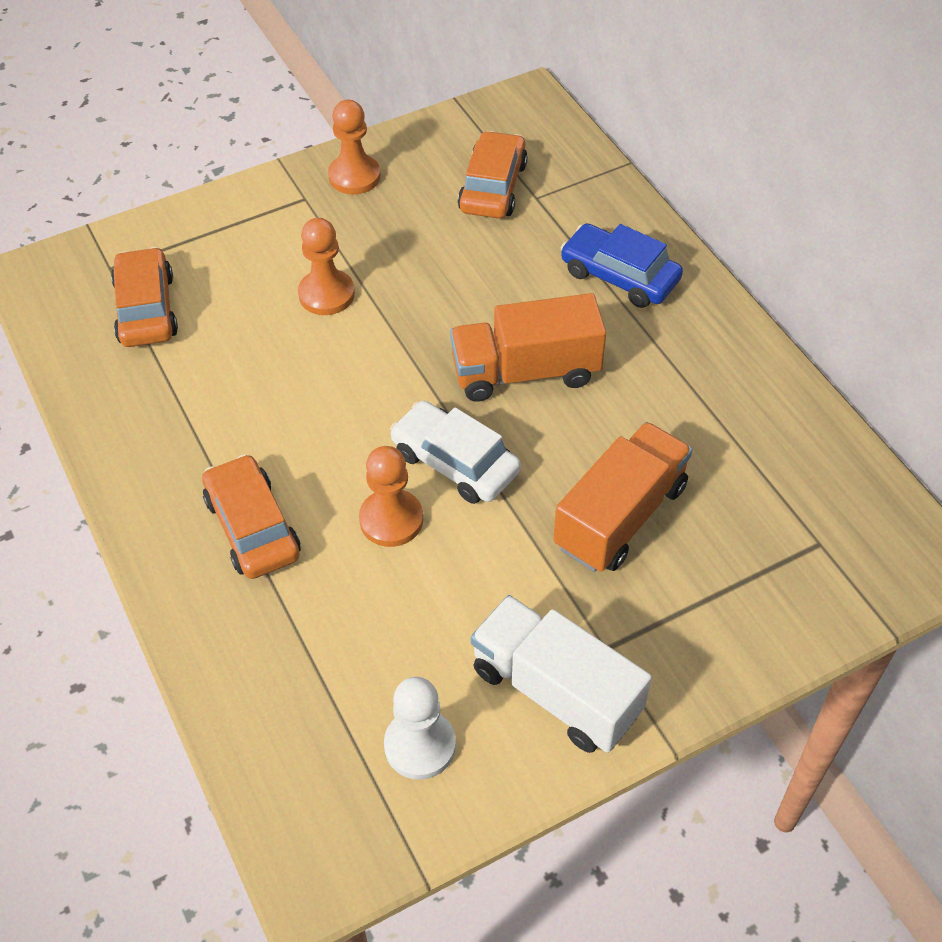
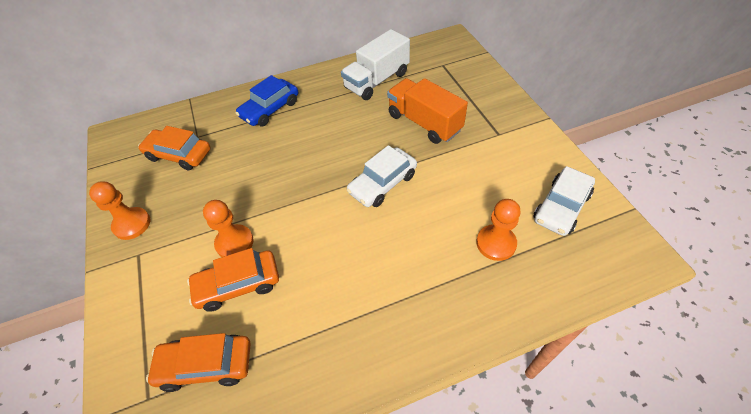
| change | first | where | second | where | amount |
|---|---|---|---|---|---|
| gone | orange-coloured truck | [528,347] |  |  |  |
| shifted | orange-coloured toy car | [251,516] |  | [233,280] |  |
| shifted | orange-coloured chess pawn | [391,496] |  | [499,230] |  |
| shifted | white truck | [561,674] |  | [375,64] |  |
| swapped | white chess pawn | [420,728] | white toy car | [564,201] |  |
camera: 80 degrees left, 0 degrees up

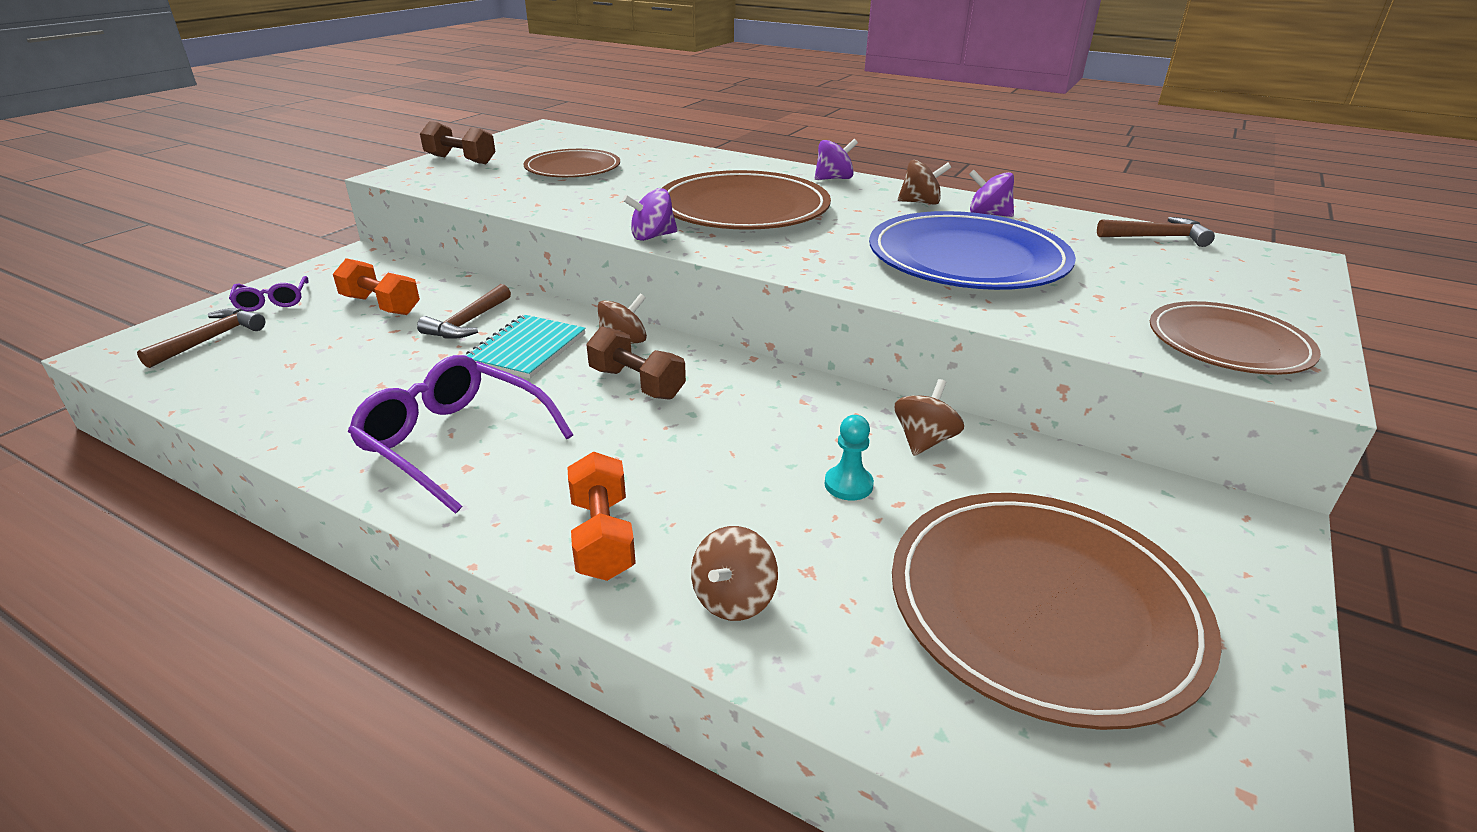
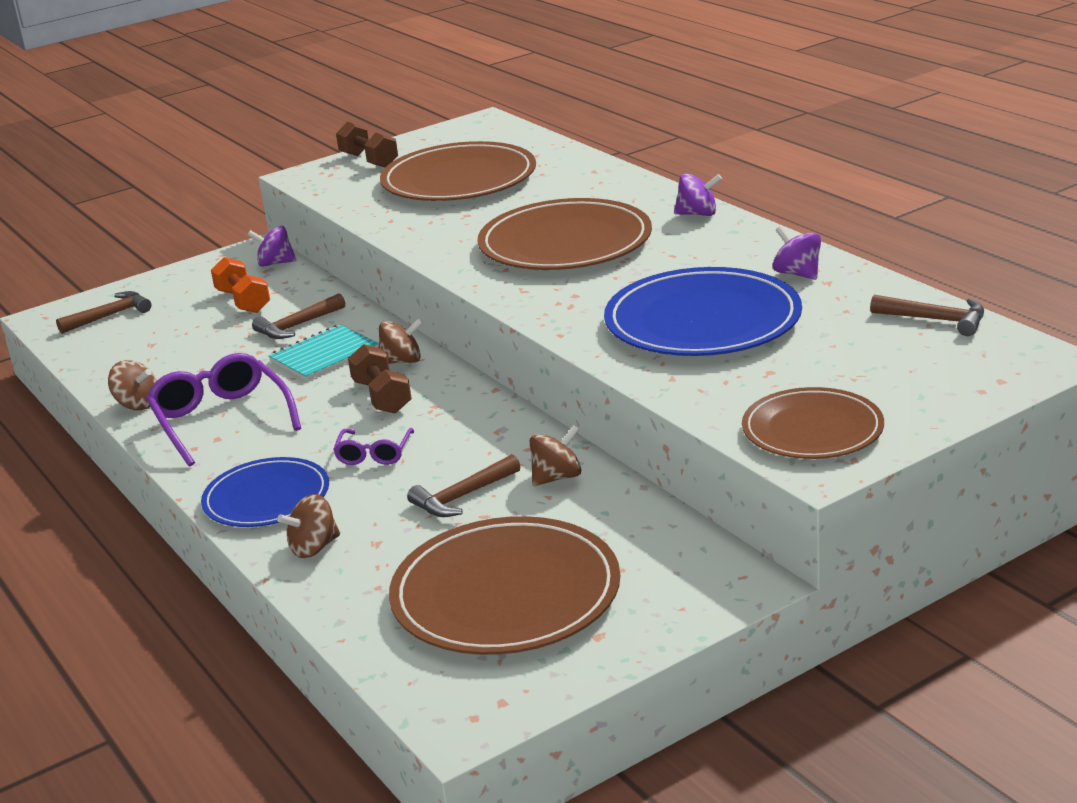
| change | first | where | second | where | amount |
|---|---|---|---|---|---|
| shifted | royal purple spectacles | [269,294] |  | [373,446] |  |
| shifted | royal purple spinning top | [650,214] |  | [271,246] |  |
| shifted | dark brown spinning top | [925,182] |  | [132,385] |  |
| swapped | orange-coloured free weight | [601,516] | cobalt plate | [265,492] |  |
| swapped | aqua chess pawn | [849,458] | dark brown carpenter's hammer | [463,485] |  |
| scaled | dark brown plate | [571,163] |  | [458,171] | x1.60 |
camera: 30 degrees right, 5 degrees down

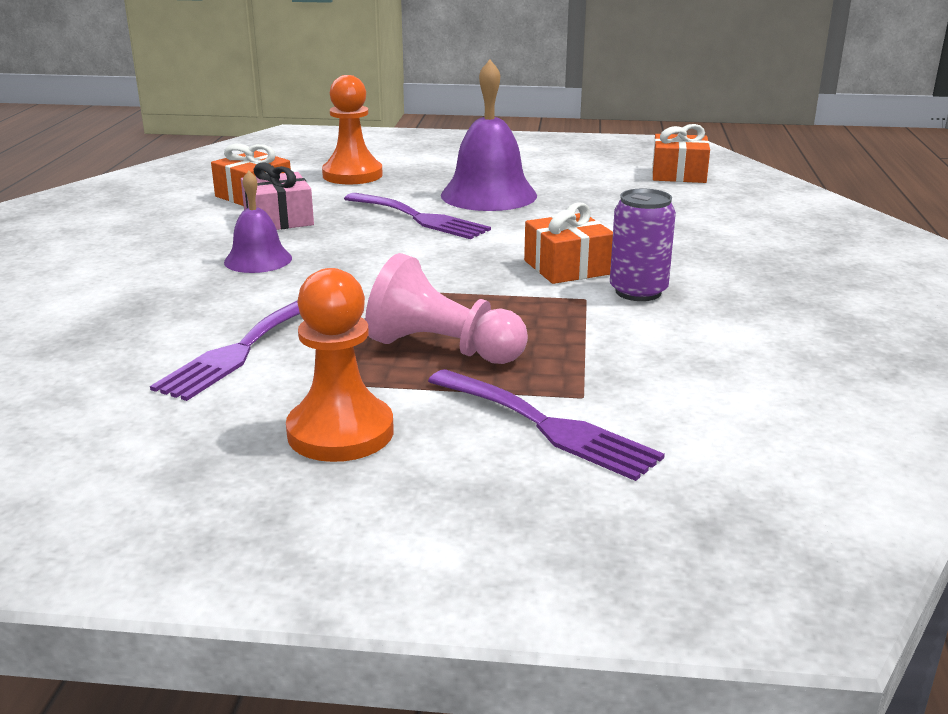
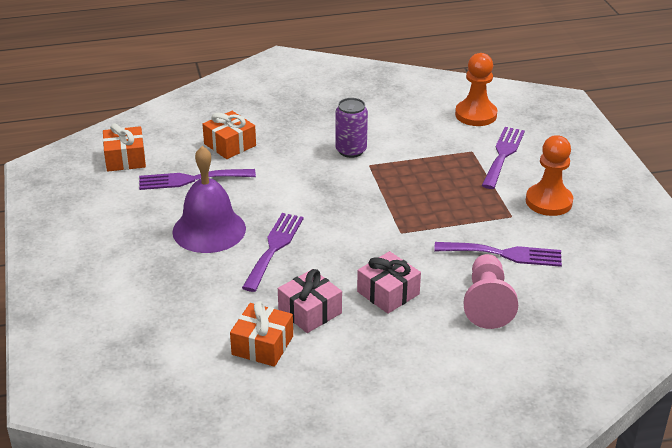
| change | first | where | second | where | amount |
|---|---|---|---|---|---|
| new |  |  | royal purple dinner fork | [197,179] |  |
| shifted | orange-coloured chess pawn | [352,129] |  | [476,89] |  |
| shifted | rose-pink chess pawn | [446,308] |  | [491,291] |  |
| shifted | orange-coloured wrapped gift | [568,243] |  | [229,135] |  |
| swapped | royal purple bell | [258,222] | rose-pink wrapped gift | [389,282] |  |
camera: 110 degrees left, 10 degrees up

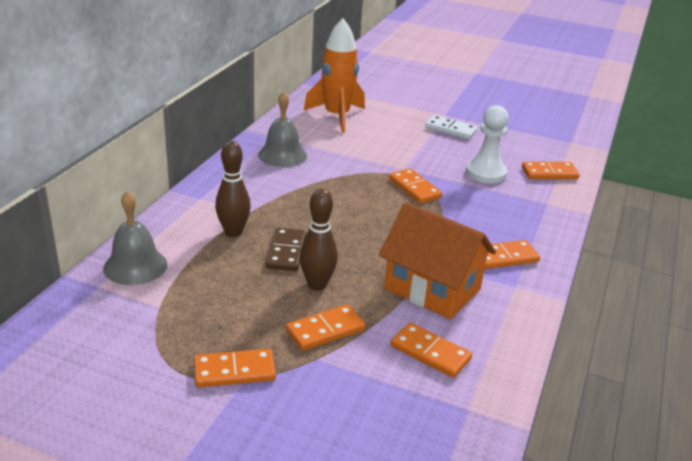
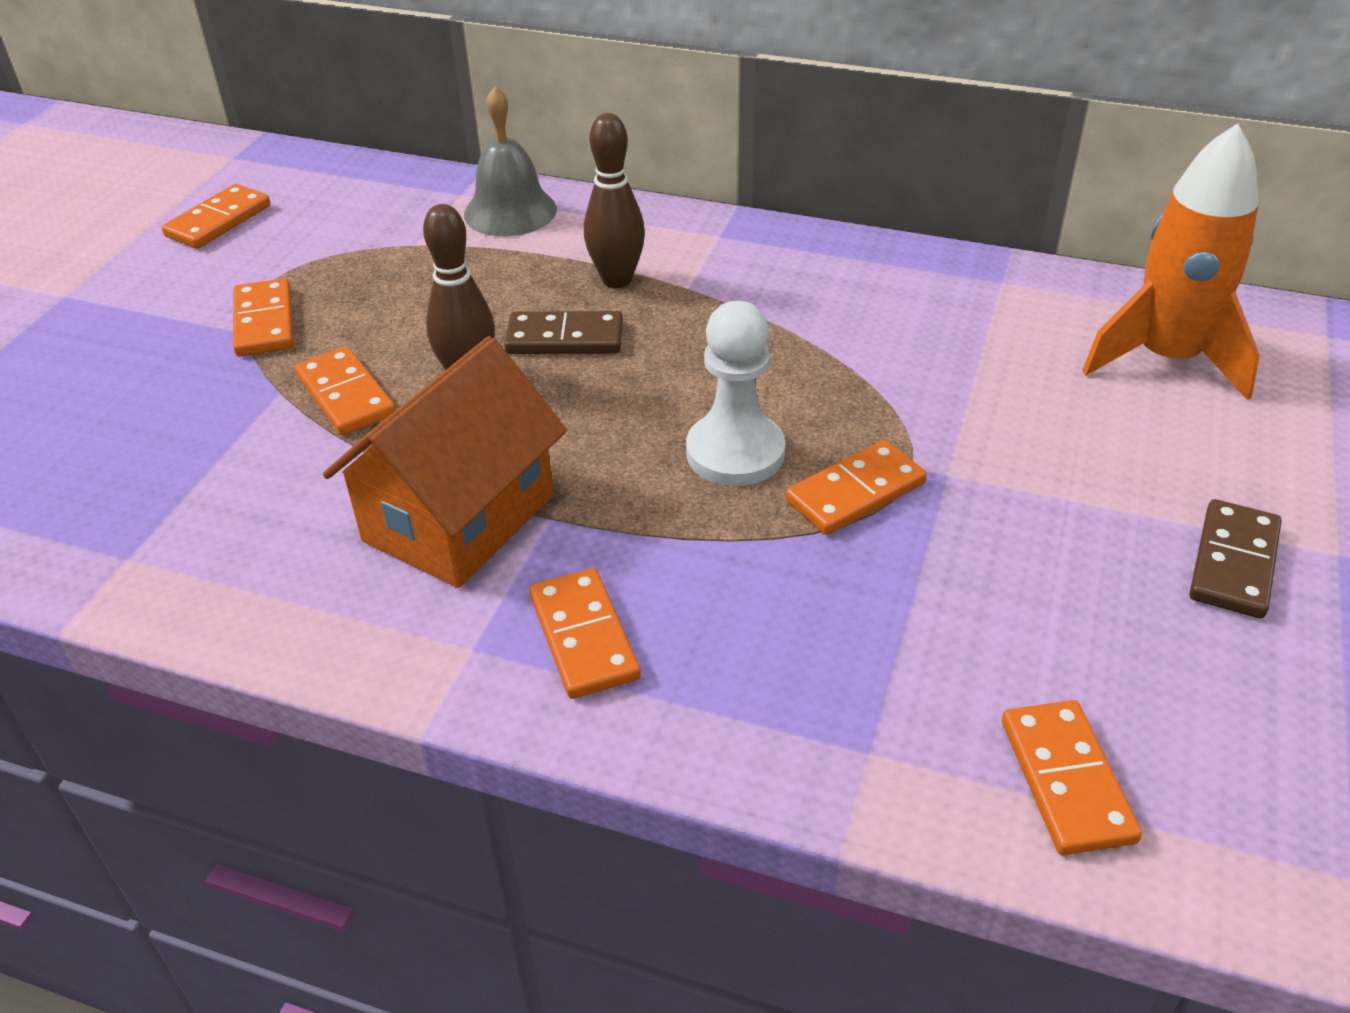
| change | first | where | second | where | amount |
|---|---|---|---|---|---|
| gone | grey bell | [282,129] |  |  |  |
| shifted | orange-coloured domino piece | [431,350] |  | [216,216] |  |
| shifted | white chess pawn | [487,144] |  | [735,393] |  |
| repainted | white domino piece | [451,127] | dark brown domino piece | [1235,558] |  |
camera: 90 degrees right, 10 degrees up

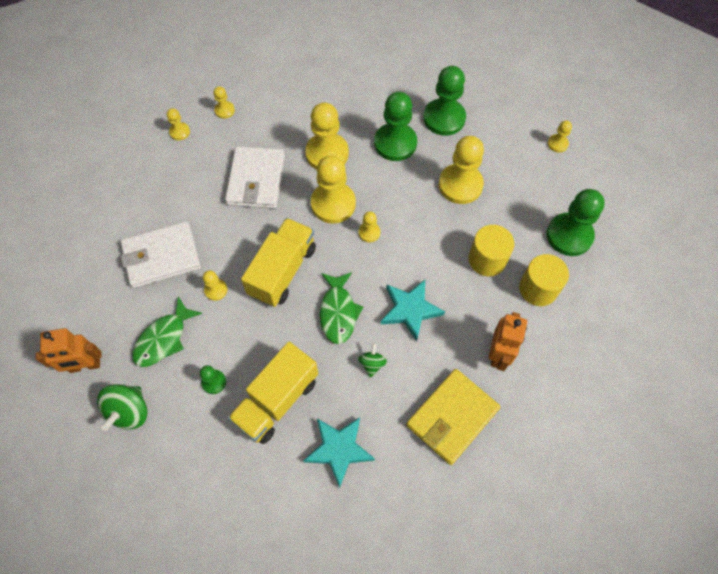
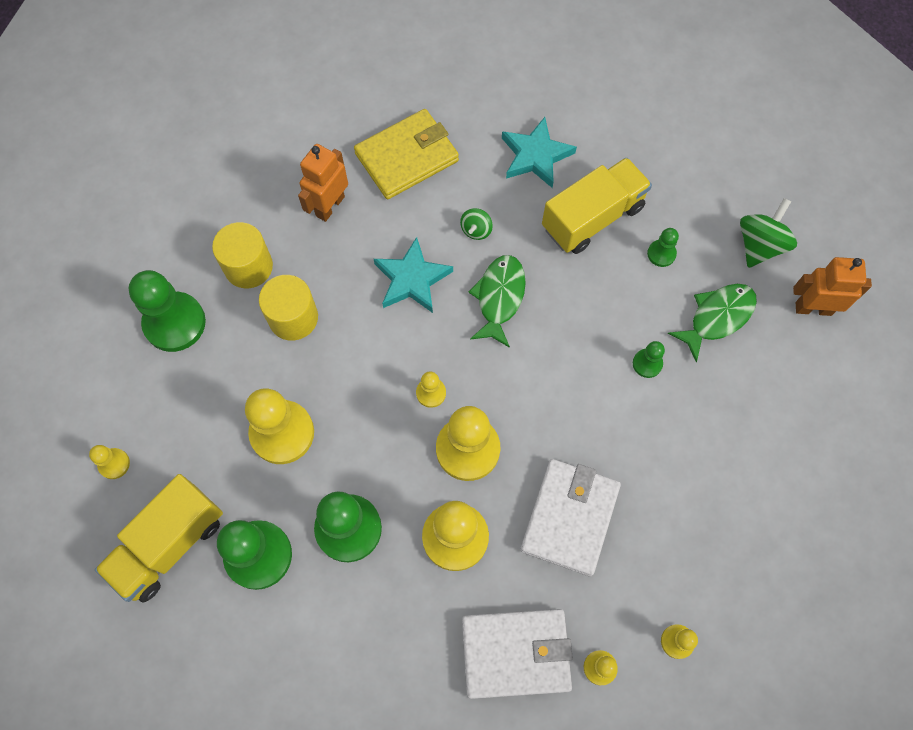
| change | first | where | second | where | amount |
|---|---|---|---|---|---|
| shifted | white wallet | [161,254] |  | [517,654] |  |
| shifted | bright yellow truck | [278,262] |  | [159,538] |  |
| repainted | bright yellow chess pawn | [215,285] | emerald chess pawn | [649,359] |  |
camera: 165 degrees left, 5 degrees up

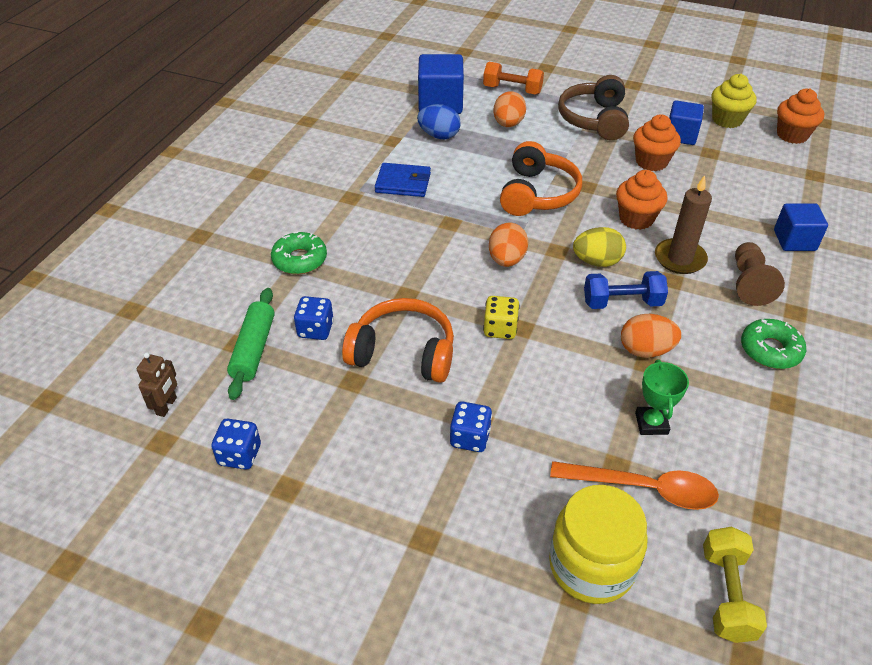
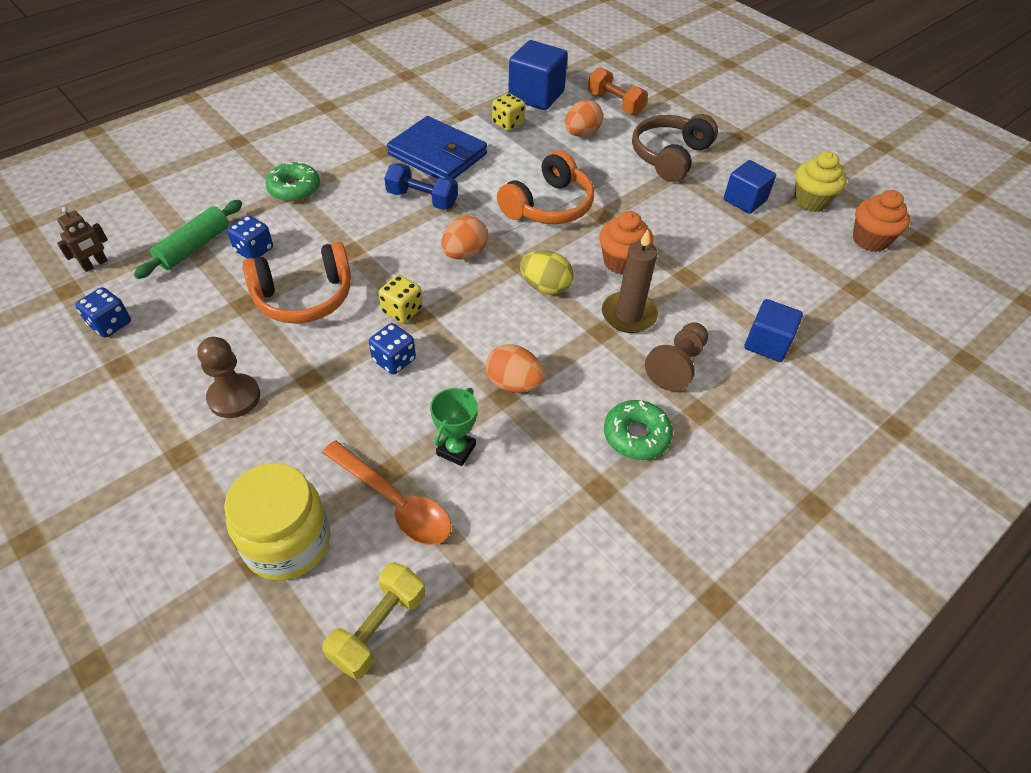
| change | first | where | second | where | amount |
|---|---|---|---|---|---|
| gone | orange-coloured fairy cake | [657,142] |  |  |  |
| new |  |  | dark brown chess pawn | [228,377] |  |
| shifted | cobalt game die | [471,426] |  | [392,349] |  |
| shifted | cobalt free weight | [626,290] |  | [421,186] |  |
| swapped | cobalt toy egg | [439,121] | bright yellow game die | [508,112] |  |
| rotated | orange-coloured headset | [398,340] |  | [297,283] | 120 degrees clockwise |
| scaled | cobalt wallet | [403,180] |  | [437,147] | x1.58 |
camera: 25 degrees right, 5 degrees up

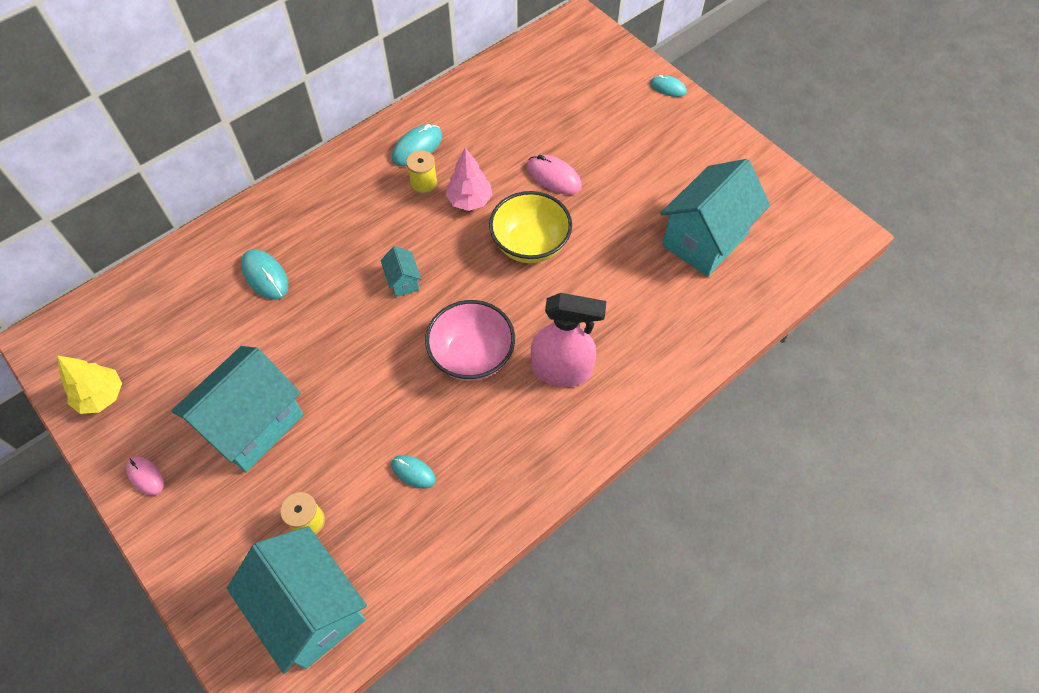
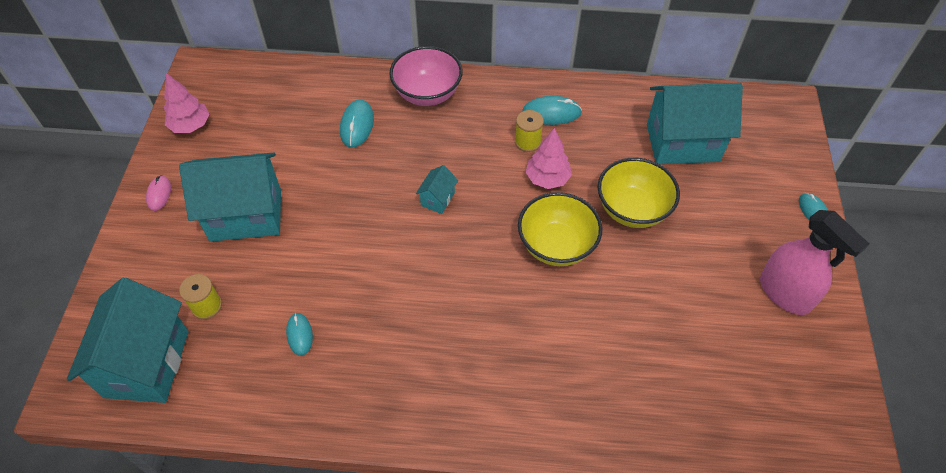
| change | first | where | second | where | amount |
|---|---|---|---|---|---|
| shifted | rose-pink serving bowl | [470,340] |  | [426,76] |  |
| shifted | rose-pink sprayer | [569,340] |  | [814,262] |  |
| shifted | aqua toy house | [715,218] |  | [695,123] |  |
| swapped | rose-pink mouse | [554,174] | bright yellow serving bowl | [639,193] |  |
| repainted | bright yellow toy tree | [89,384] | rose-pink toy tree | [186,103] |  |
camera: 45 degrees right, 5 degrees down

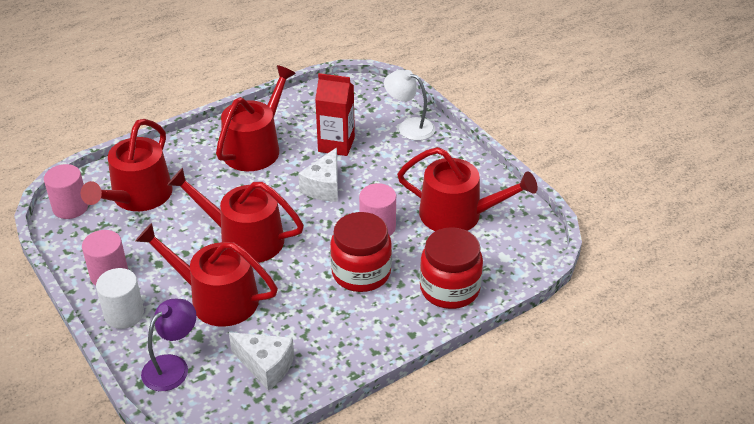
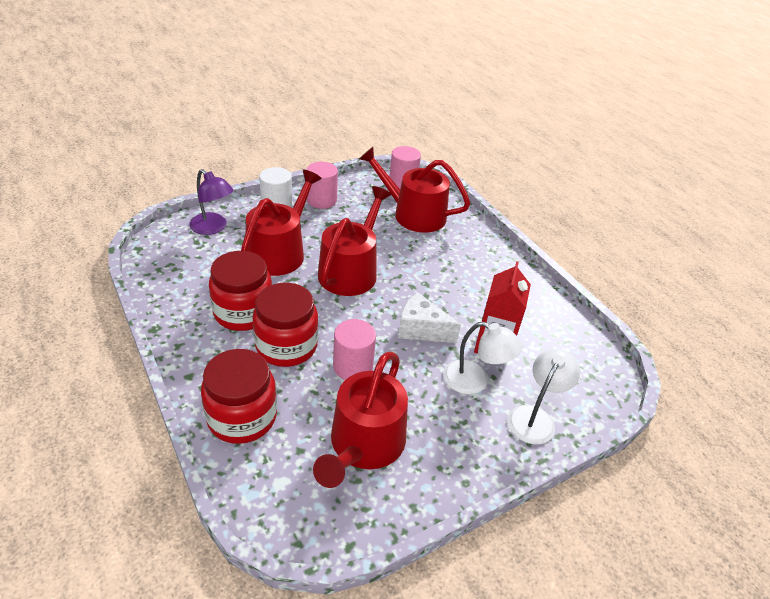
| change | first | where | second | where | amount |
|---|---|---|---|---|---|
| gone | scarlet sprinkling can | [256,118] |  |  |  |
| gone | white cheese | [261,361] |  |  |  |
| new |  |  | scarlet jar | [240,291] |  |
| new |  |  | white reading lamp | [483,358] |  |
camera: 90 degrees right, 0 degrees up

